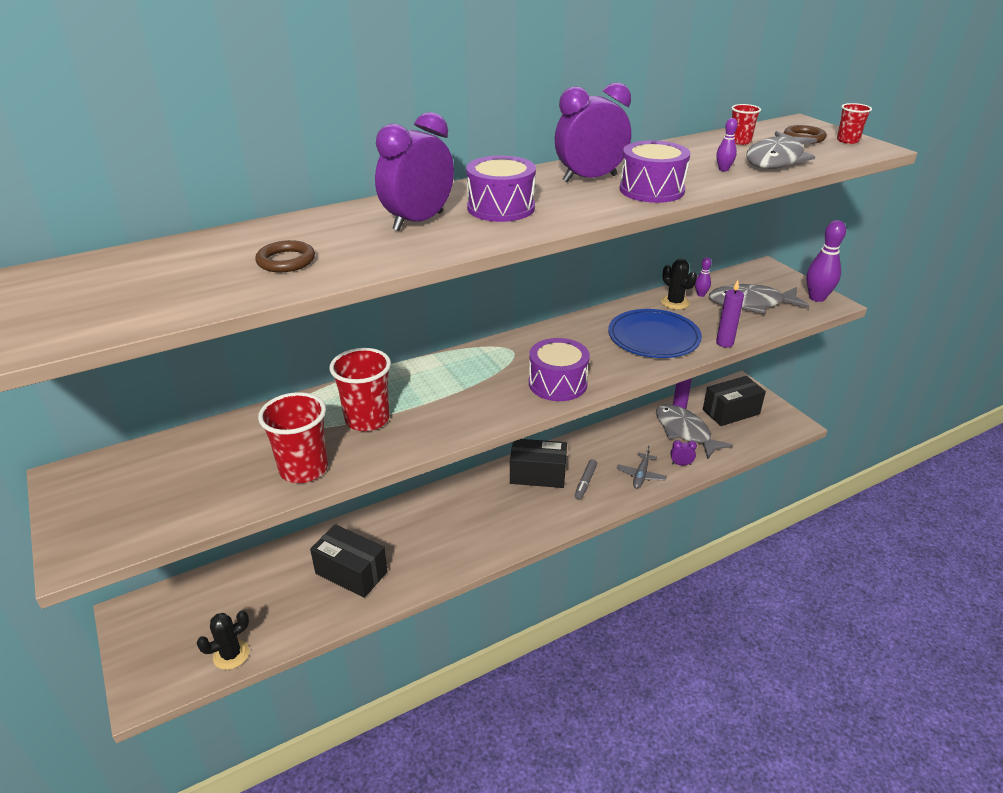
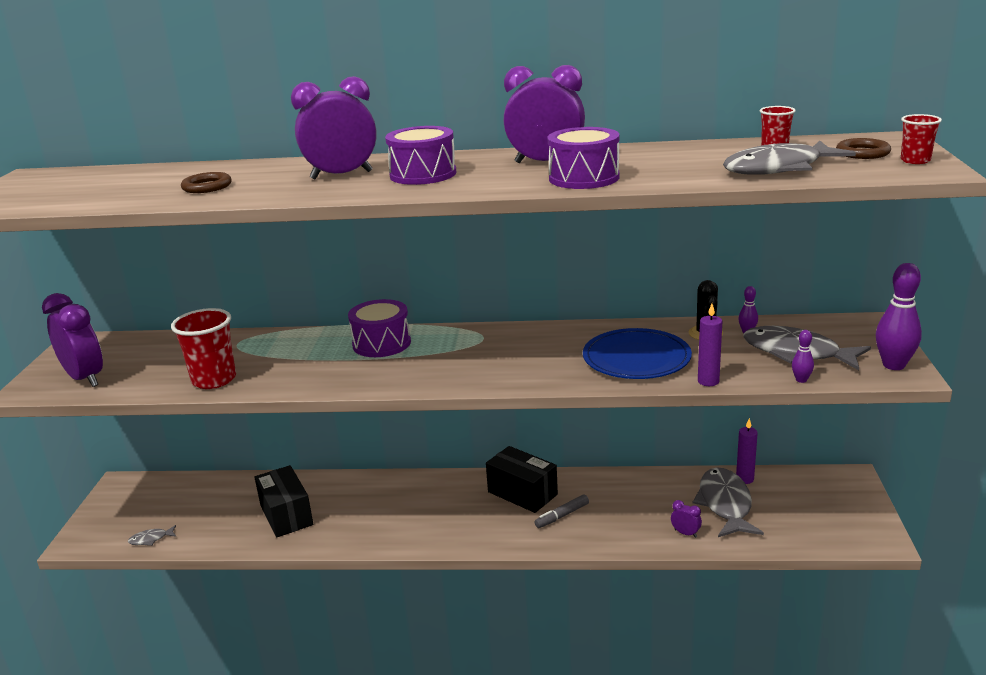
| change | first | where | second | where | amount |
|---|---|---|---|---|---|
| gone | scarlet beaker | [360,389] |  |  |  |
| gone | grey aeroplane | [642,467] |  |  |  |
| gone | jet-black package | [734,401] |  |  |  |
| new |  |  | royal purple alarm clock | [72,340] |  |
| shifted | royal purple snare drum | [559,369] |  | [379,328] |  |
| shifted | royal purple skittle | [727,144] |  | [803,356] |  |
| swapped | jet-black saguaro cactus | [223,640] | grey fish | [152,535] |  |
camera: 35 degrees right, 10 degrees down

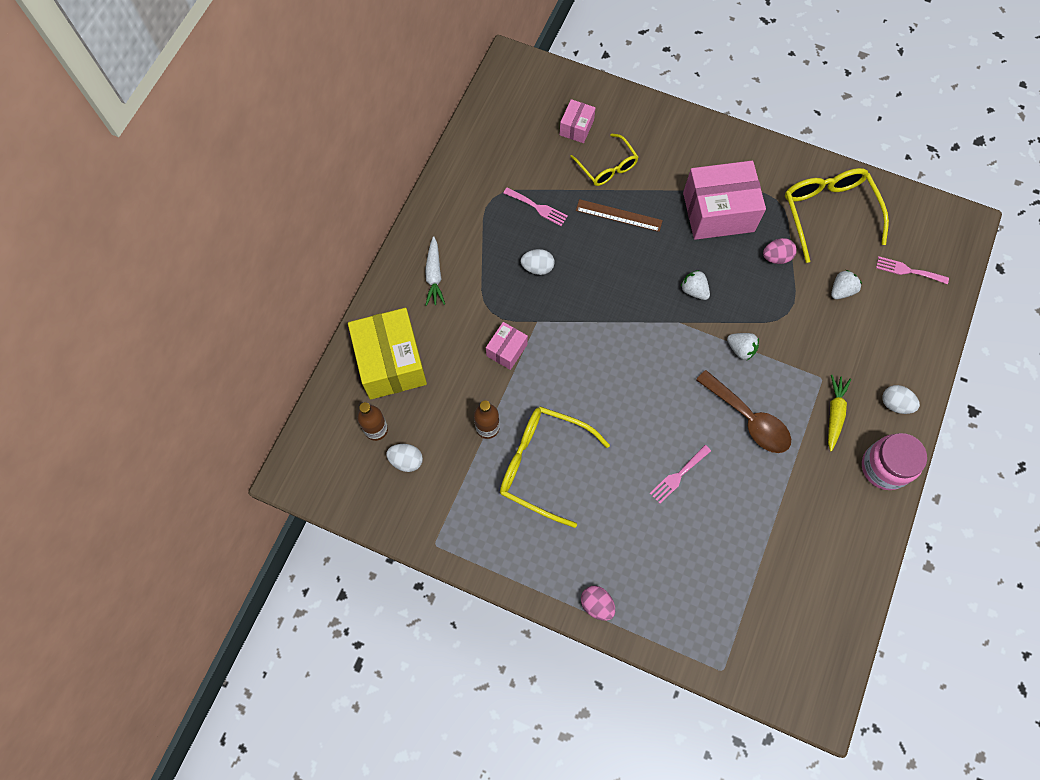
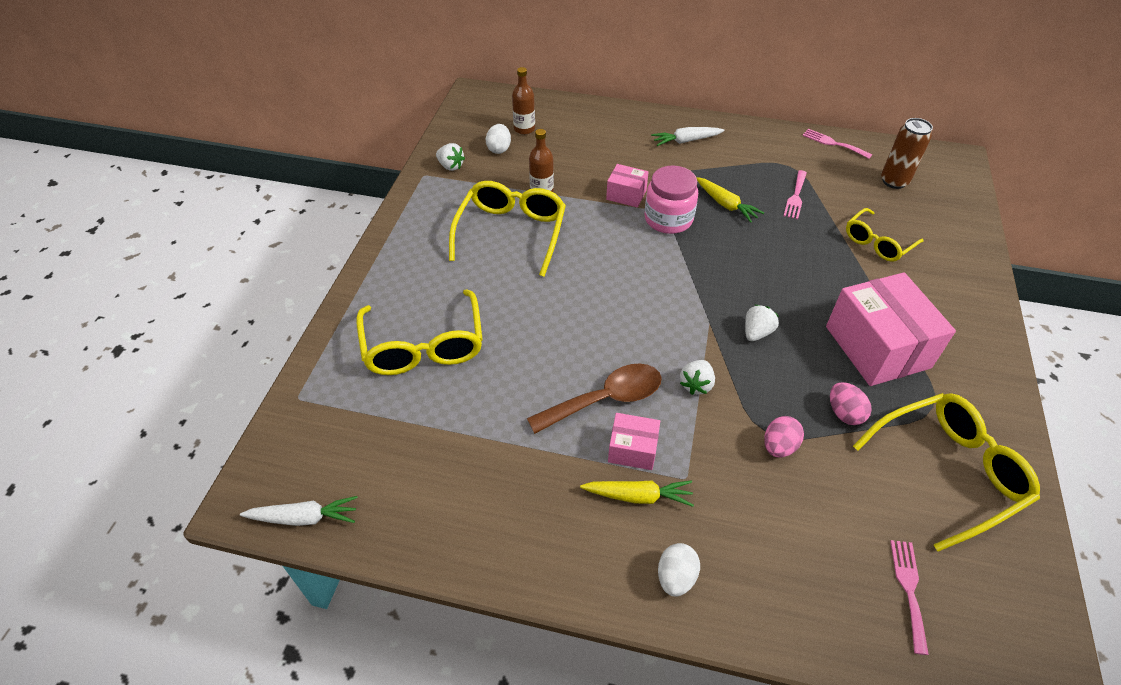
| change | first | where | second | where | amount |
|---|---|---|---|---|---|
| gone | bright yellow package | [387,354] |  |  |  |
| gone | dark brown measuring stick | [619,215] |  |  |  |
| new |  |  | white carrot | [299,511] |  |
| new |  |  | bright yellow spectacles | [419,332] |  |
| new |  |  | dark brown can | [907,153] |  |
| shifted | rose-pink package | [577,121] |  | [634,441] |  |
| shifted | rose-pink toy egg | [598,603] |  | [784,436] |  |
| shifted | rose-pink dinner fork | [680,474] |  | [837,144] |  |
| shifted | white toy strawberry | [846,284] |  | [450,157] |  |
| shifted | rose-pink jar | [894,461] |  | [671,200] |  |
| swapped | white toy egg | [537,262] | bright yellow carrot | [730,199] |  |
| rotated | dark brown tablespoon | [743,411] |  | [594,399] | 150 degrees counterclockwise |
camera: 80 degrees right, 20 degrees down

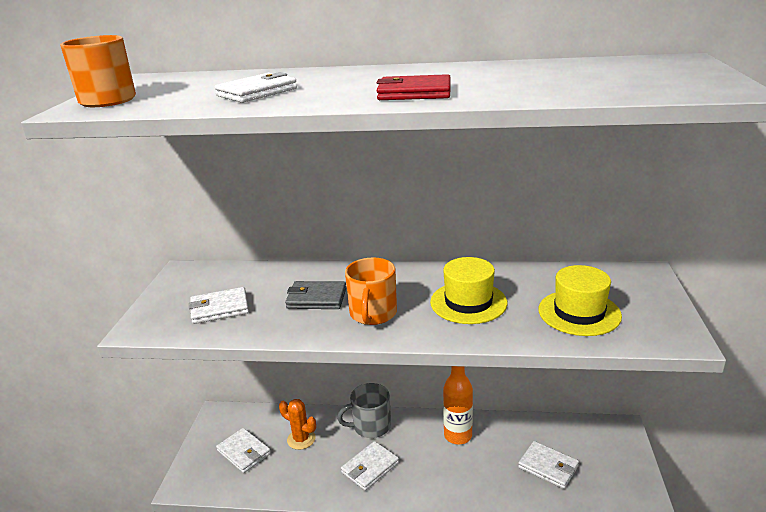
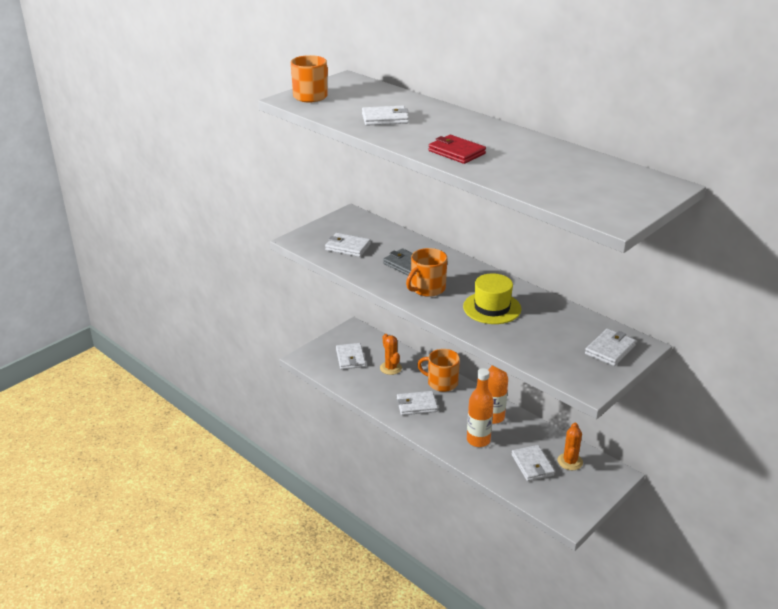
| change | first | where | second | where | amount |
|---|---|---|---|---|---|
| gone | bright yellow hat | [580,300] |  |  |  |
| new |  |  | orange-coloured bottle | [480,407] |  |
| new |  |  | orange-coloured saguaro cactus | [570,446] |  |
| new |  |  | white wallet | [610,347] |  |
| repainted | grey coffee mug | [364,410] | orange-coloured coffee mug | [438,370] |  |
camera: 35 degrees right, 5 degrees up

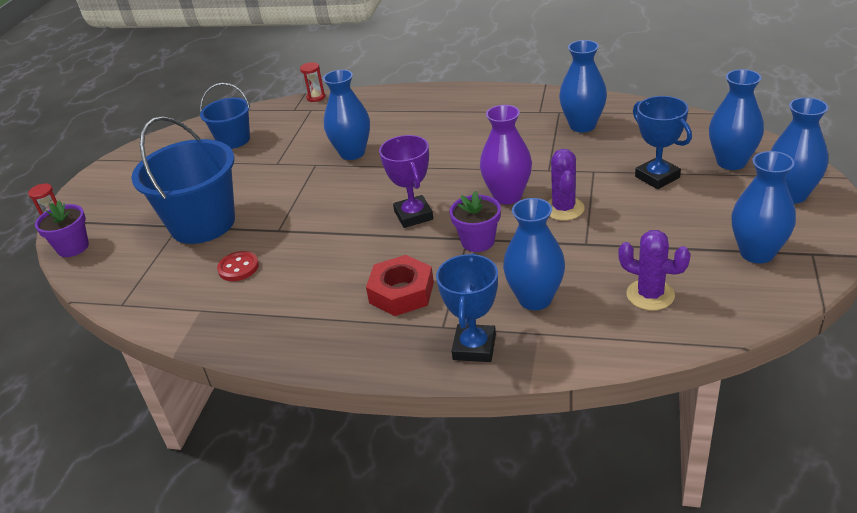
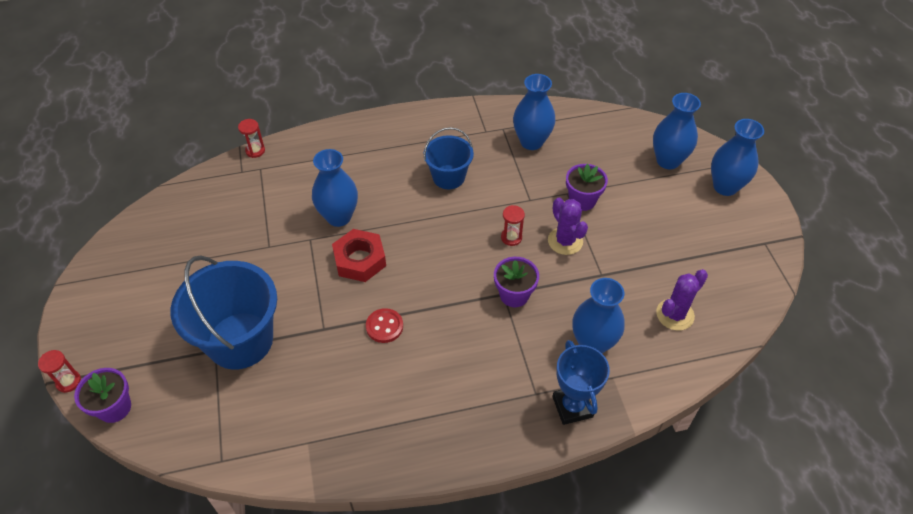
| change | first | where | second | where | amount |
|---|---|---|---|---|---|
| gone | royal purple trophy | [406,181] |  |  |  |
| gone | cobalt trophy | [662,142] |  |  |  |
| gone | cobalt tall vase | [764,207] |  |  |  |
| new |  |  | royal purple flower pot | [587,187] |  |
| shifted | cobalt bucket | [225,116] |  | [449,158] |  |
| shifted | scarlet sewing button | [238,266] |  | [384,325] |  |
| shifted | scarlet nut | [400,285] |  | [359,255] |  |
| swapped | royal purple tall vase | [506,154] | scarlet hourglass | [513,225] |  |
| rotated | royal purple saguaro cactus | [654,270] |  | [682,300] | 45 degrees counterclockwise |
camera: 30 degrees left, 15 degrees up

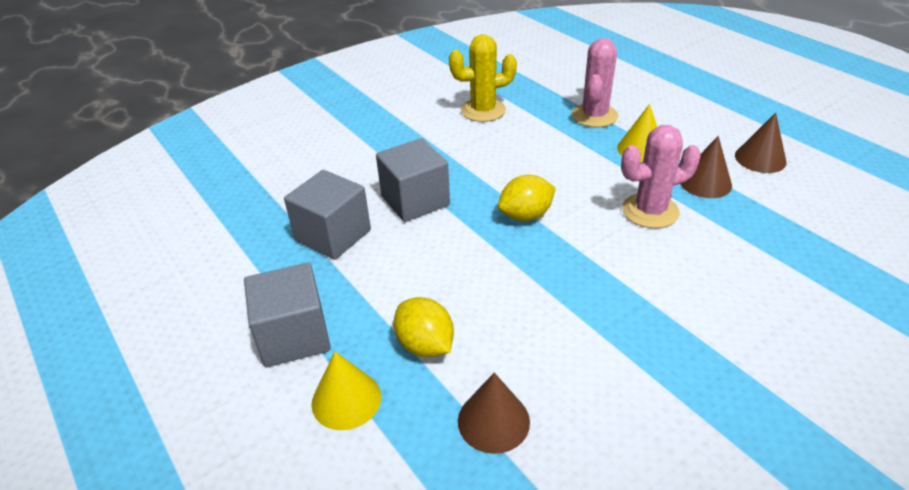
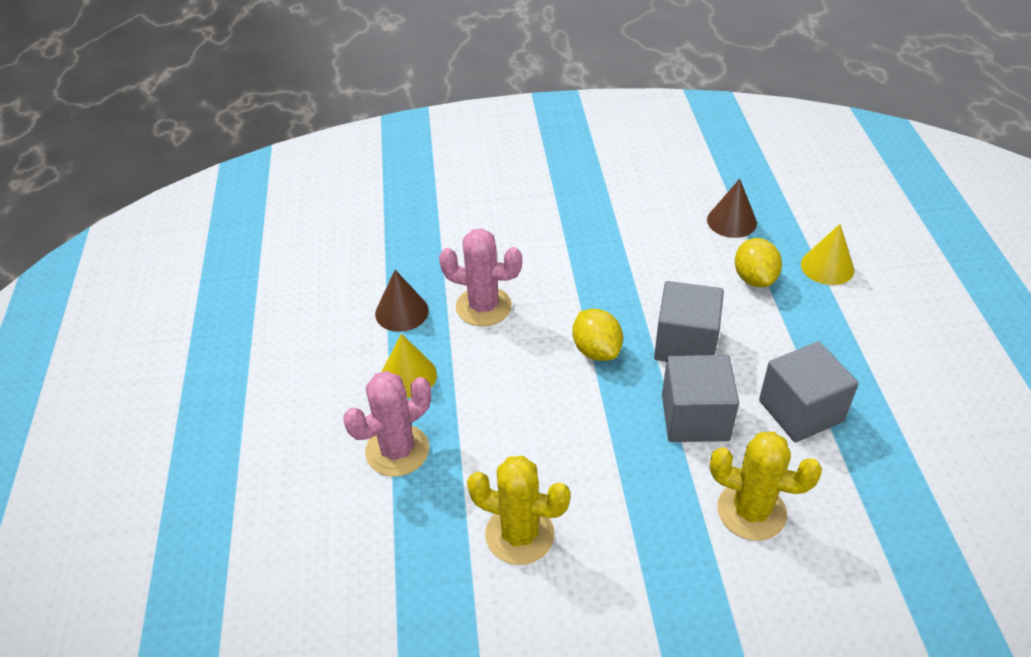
| change | first | where | second | where | amount |
|---|---|---|---|---|---|
| gone | dark brown solid cone | [760,142] |  |  |  |
| new |  |  | bright yellow saguaro cactus | [766,486] |  |
| shifted | grey solid cube | [287,315] |  | [689,321] |  |
| rotated | bright yellow citrus fruit | [527,198] |  | [597,335] | 60 degrees clockwise |
camera: 150 degrees left, 5 degrees up

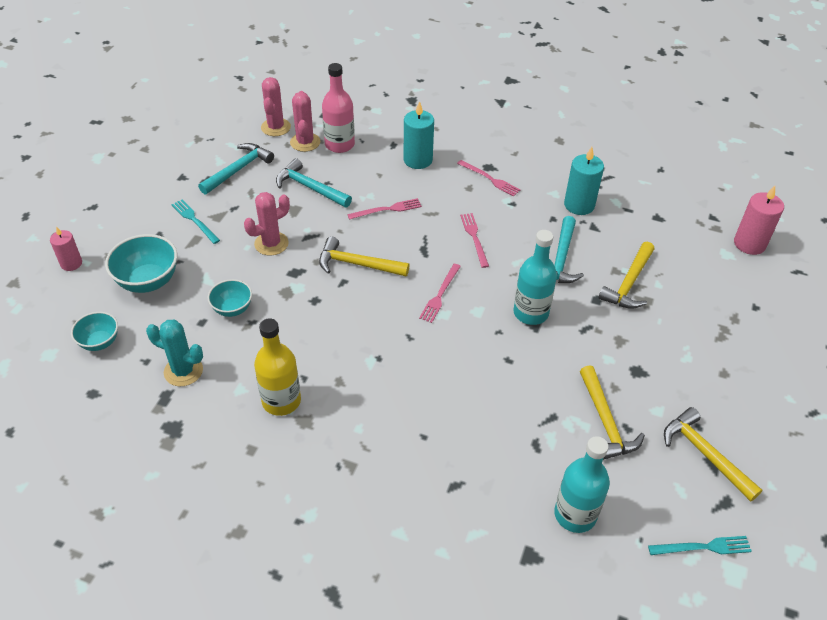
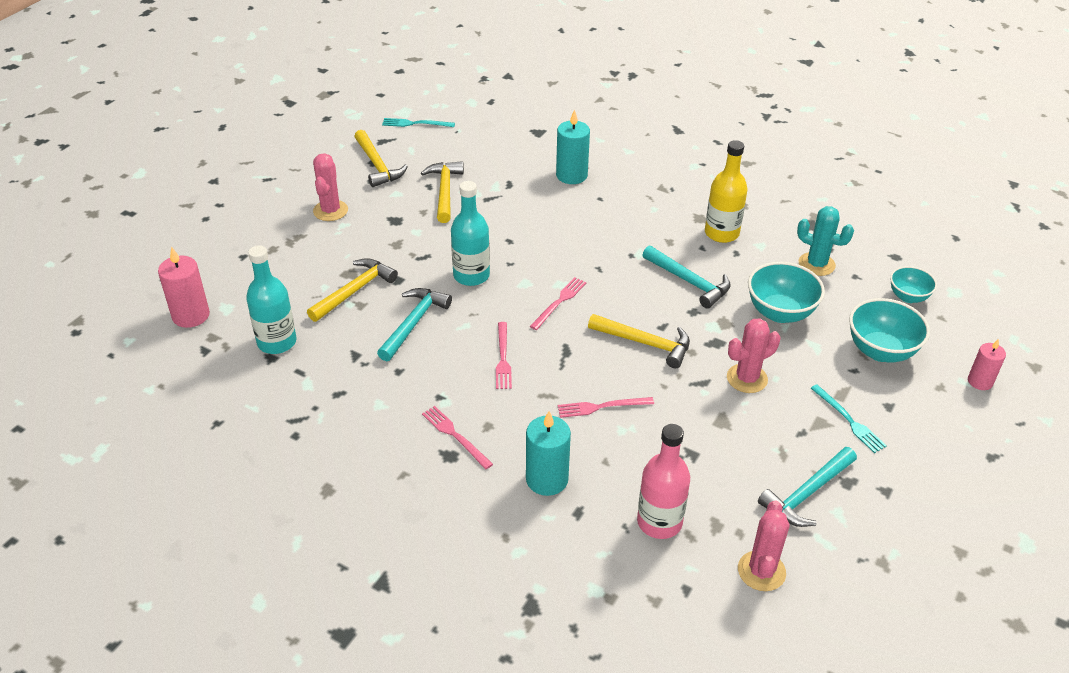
| change | first | where | second | where | amount |
|---|---|---|---|---|---|
| shifted | aqua carpenter's hammer | [314,183] |  | [687,277] |  |
| shifted | rose-pink saguaro cactus | [305,121] |  | [330,187] |  |
| shifted | aqua bottle | [582,484] |  | [271,299] |  |
| shifted | aqua candle | [584,181] |  | [573,146] |  |
| scaled | aqua serving bowl | [230,298] |  | [786,292] | x1.62 |
camera: 170 degrees left, 5 degrees down

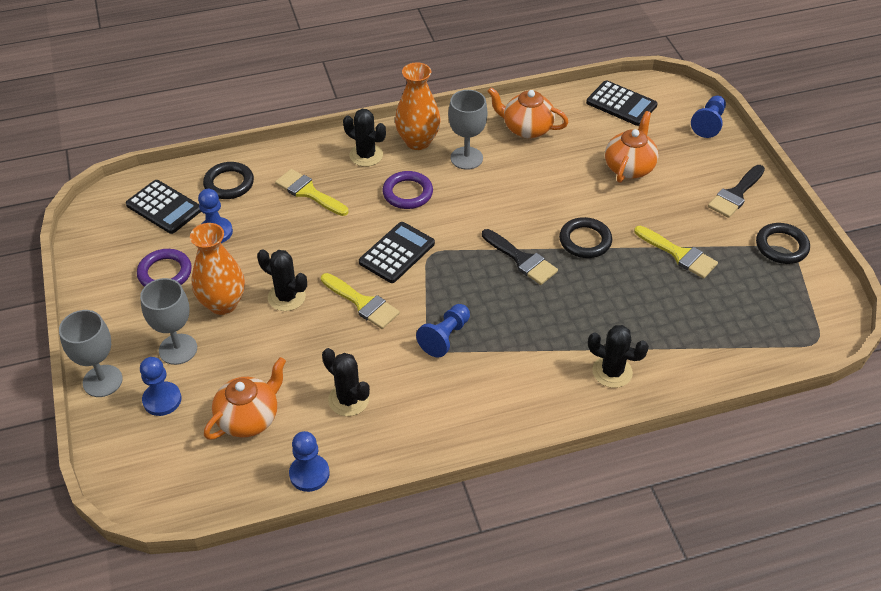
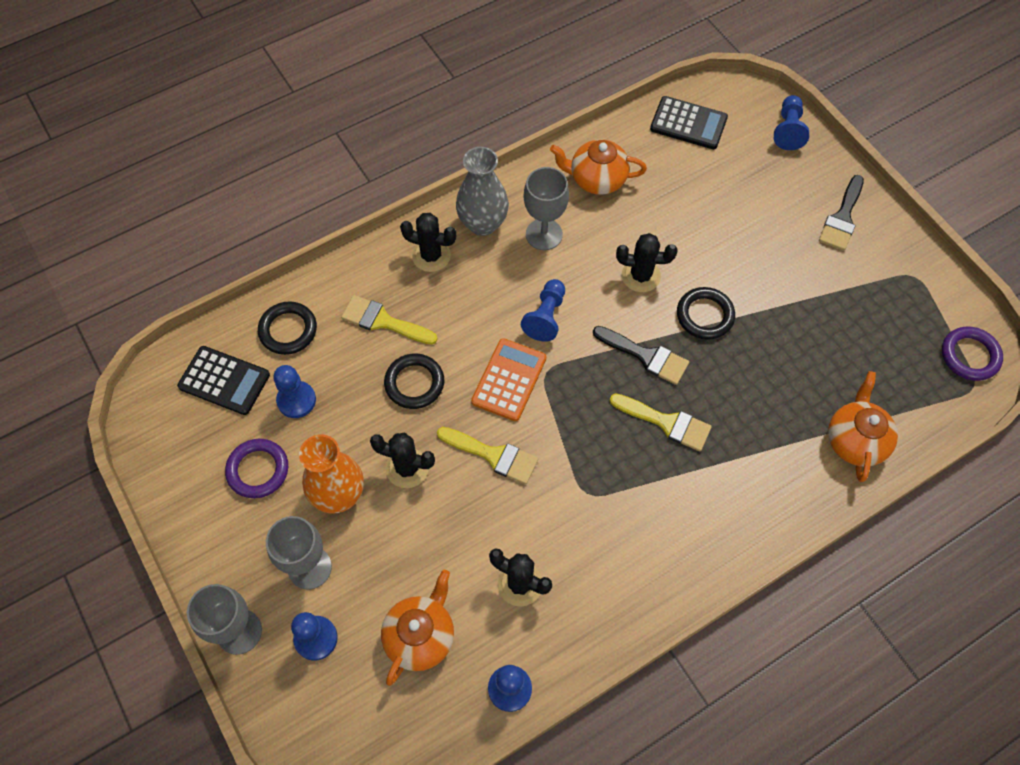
| change | first | where | second | where | amount |
|---|---|---|---|---|---|
| shifted | royal purple hoop | [407,190] |  | [972,353] |  |
| shifted | cobalt chess pawn | [443,331] |  | [543,310] |  |
| shifted | jet-black saguaro cactus | [618,356] |  | [646,262] |  |
| shifted | orange-coloured china teapot | [631,147] |  | [863,426] |  |
| shifted | bright yellow paint brush | [676,252] |  | [661,422] |  |
| shifted | jet-black hoop | [783,243] |  | [414,381] |  |
| repainted | jet-black adding machine | [397,252] | orange-coloured adding machine | [508,379] |  |
| repainted | orange-coloured tall vase | [417,106] | grey tall vase | [482,191] |  |
camera: 15 degrees left, 15 degrees up

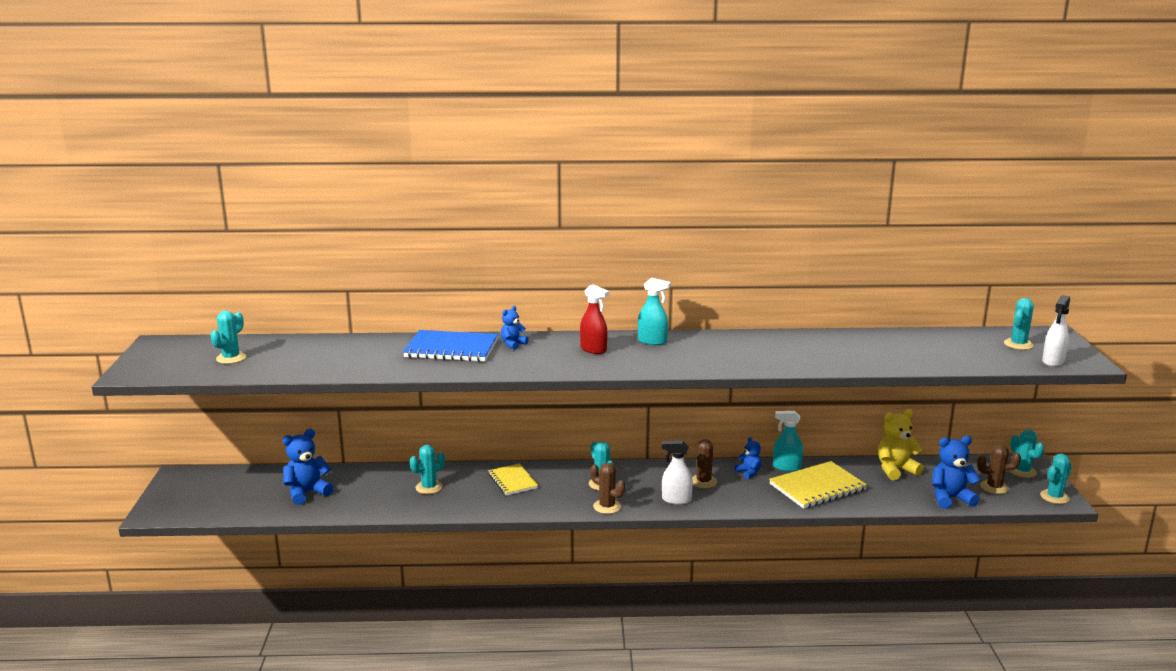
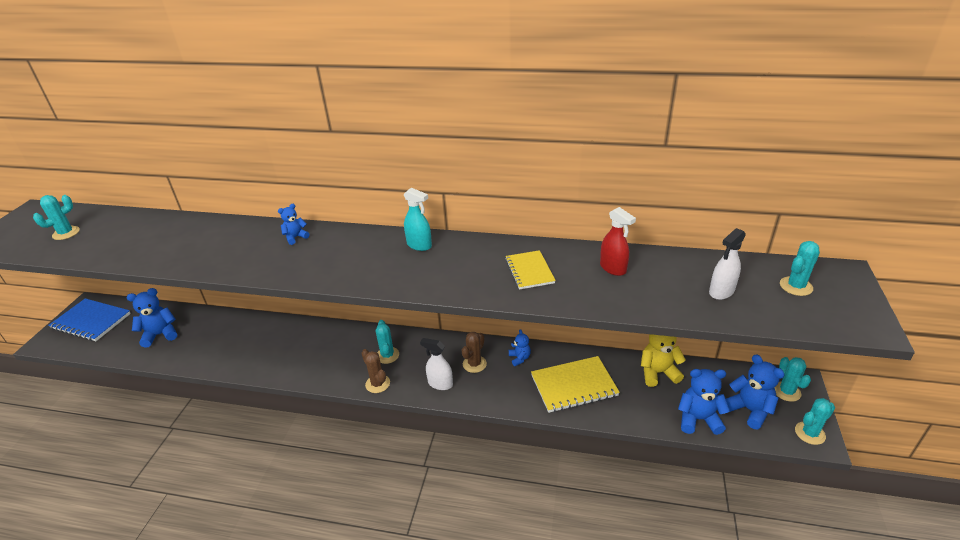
| change | first | where | second | where | amount |
|---|---|---|---|---|---|
| gone | aqua saguaro cactus | [427,469] |  |  |  |
| gone | aqua sprayer | [788,441] |  |  |  |
| shifted | cobalt notepad | [450,346] |  | [89,319] |  |
| shifted | bright yellow notepad | [513,479] |  | [530,269] |  |
| shifted | scarlet sprayer | [594,319] |  | [618,241] |  |
| shifted | white sprayer | [1056,331] |  | [727,264] |  |
| swapped | dark brown saguaro cactus | [999,469] | cobalt teddy | [755,392] |  |
camera: 15 degrees right, 15 degrees up

